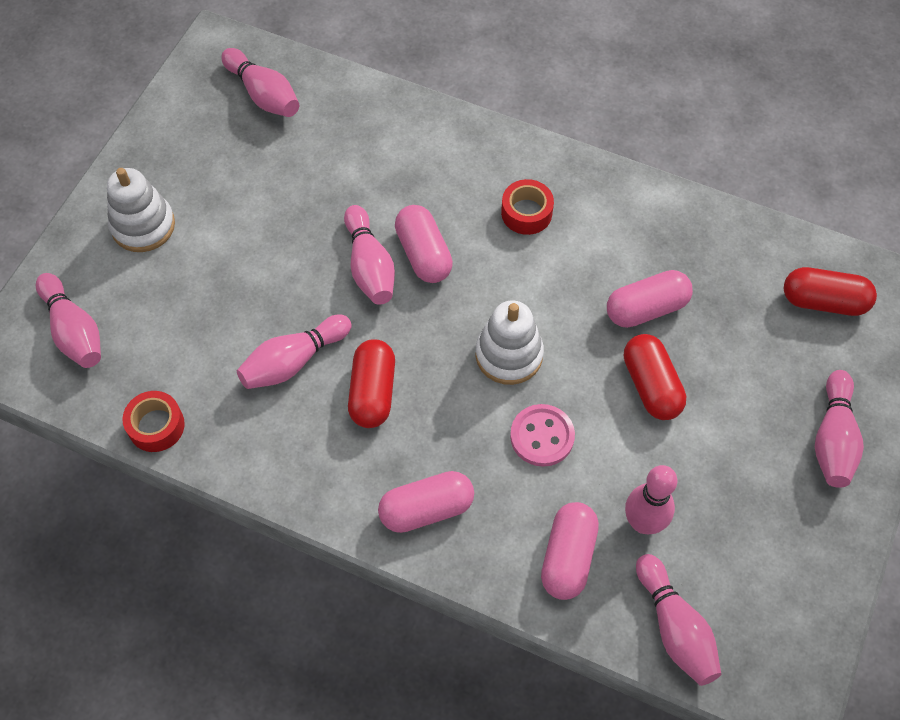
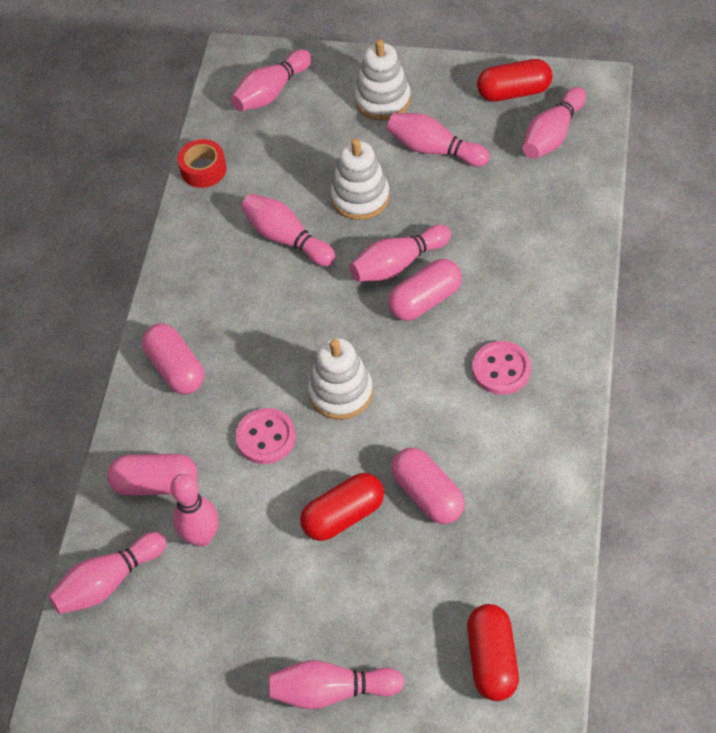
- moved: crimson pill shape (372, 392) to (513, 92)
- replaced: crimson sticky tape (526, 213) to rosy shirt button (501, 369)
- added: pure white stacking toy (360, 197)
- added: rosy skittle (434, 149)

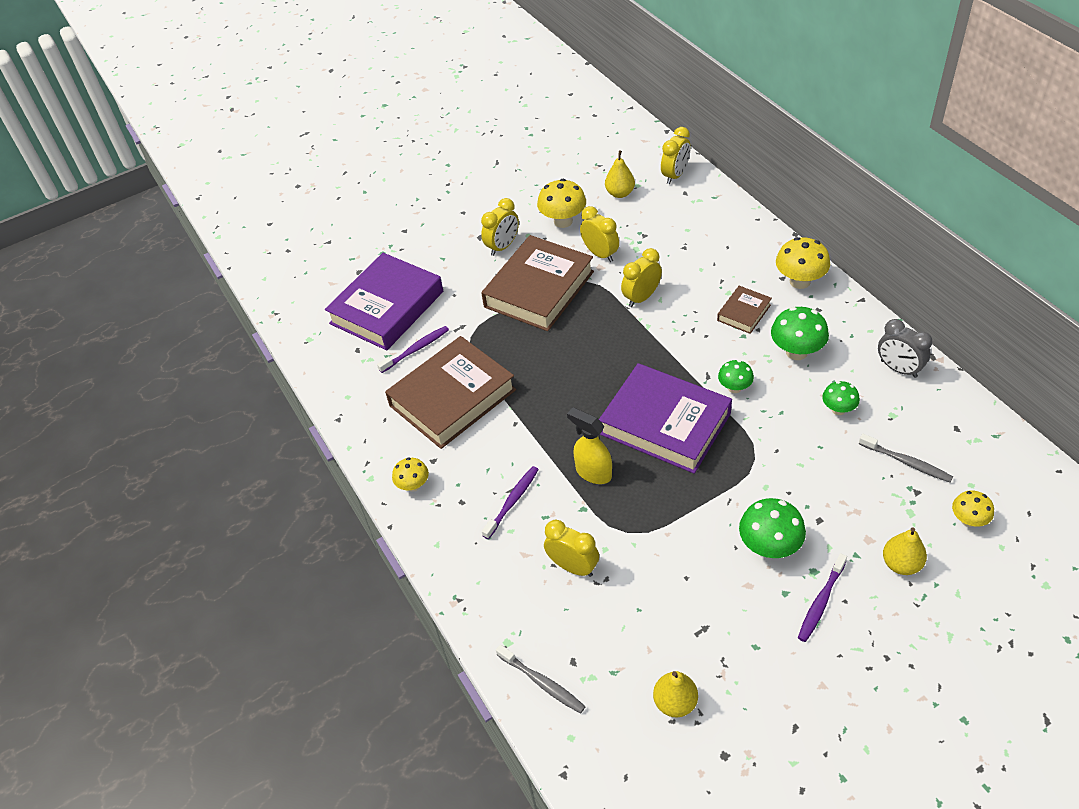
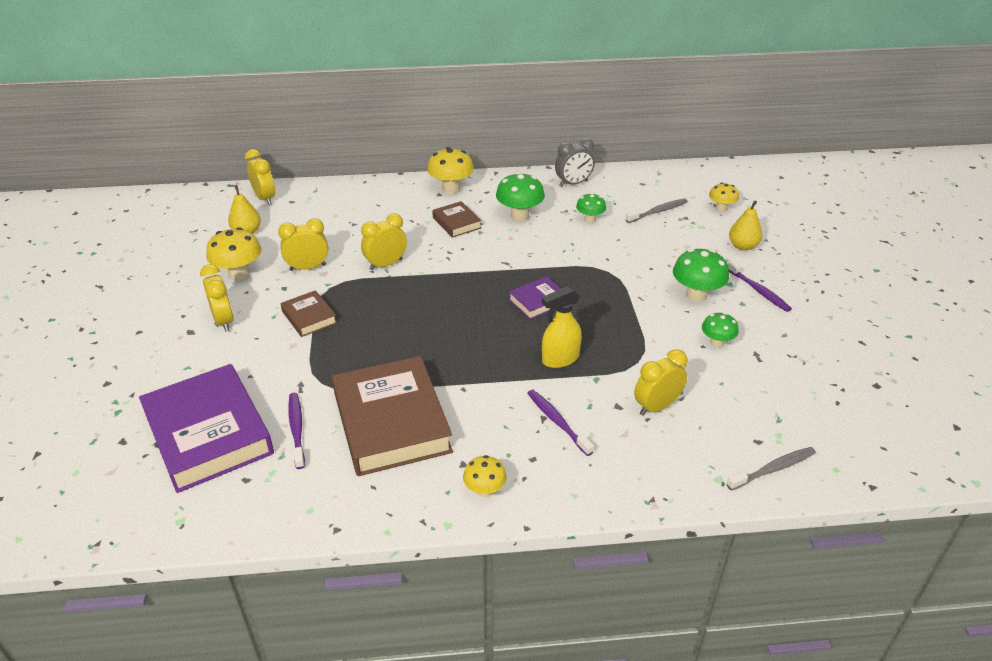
- resized: russet hardback (539, 289) = (309, 317) x0.47
- resized: purple hardback (665, 424) = (538, 301) x0.47
- turned: bright yellow bedside clock (641, 297) = (386, 264) 75 degrees clockwise
- removed: bright yellow pear fruit (675, 702)
- moved: leaf-green mushroom (734, 388) to (717, 342)

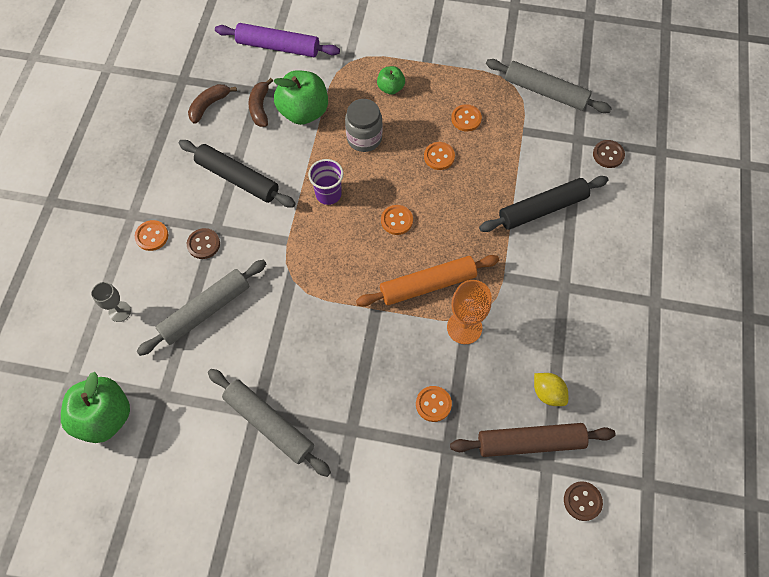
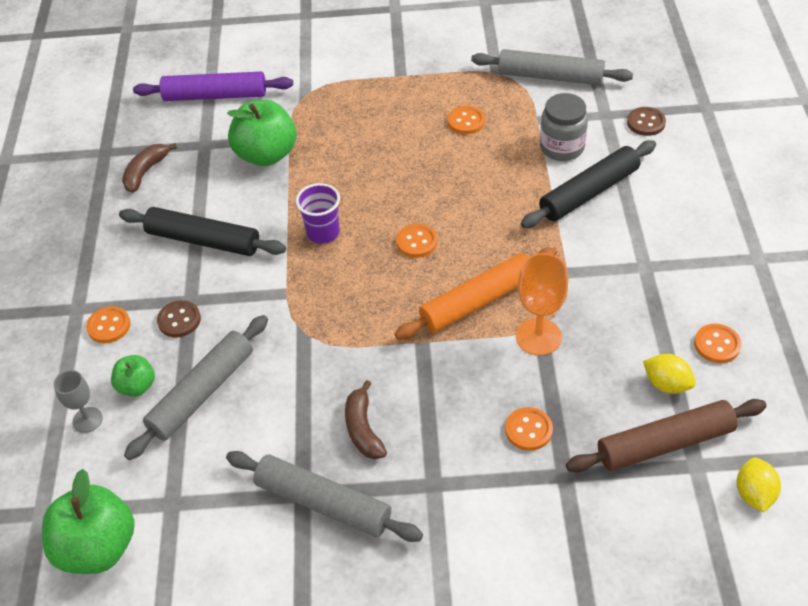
- moved: russet banana fruit (260, 107) to (363, 429)
- moved: ash-grey preserve jar (364, 138) to (562, 147)
- moved: leaf-green toy apple (390, 88) to (137, 386)
- moved: orange-coloured shirt button (439, 156) to (717, 344)
- replaced: russet shirt button (582, 501) to bright yellow lemon (754, 494)

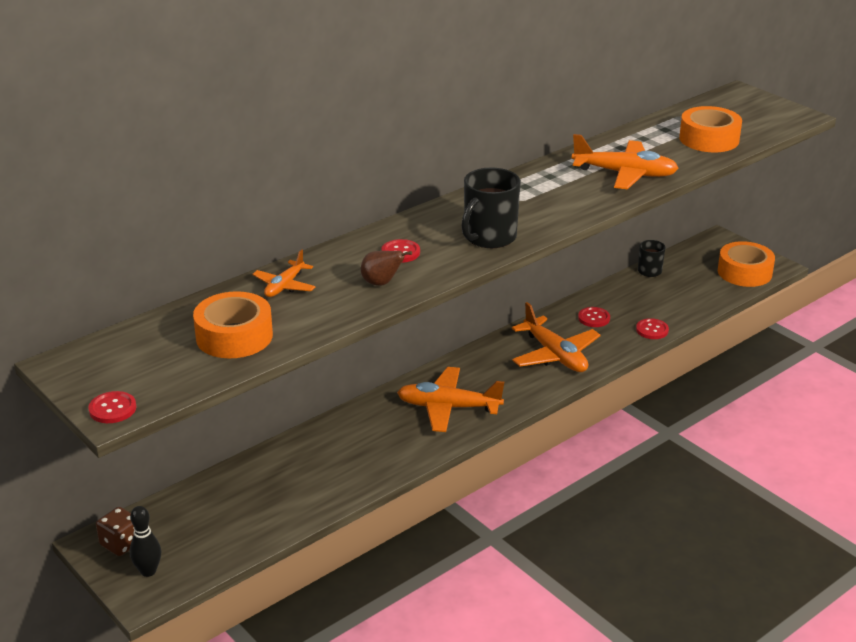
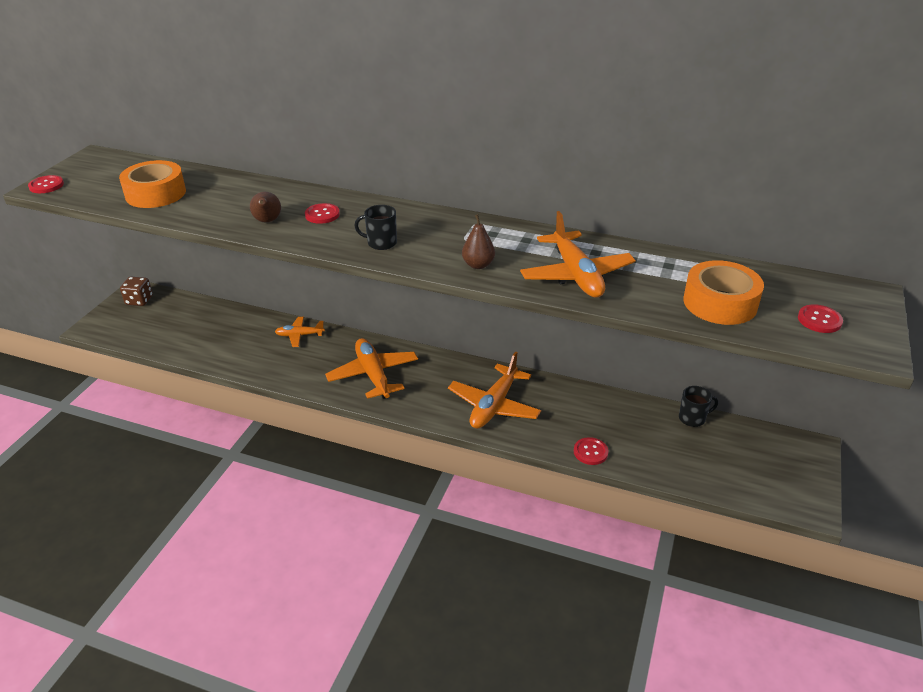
- removed: black skittle (148, 571)
- moved: orange-coloured plane (284, 286) to (299, 335)
- resized: black tea mug (489, 237) = (381, 243) x0.58
- moved: crimson shirt button (594, 318) to (819, 320)
- removed: orange-coloured sticky tape (744, 272)
- added: russet pear fruit (478, 265)

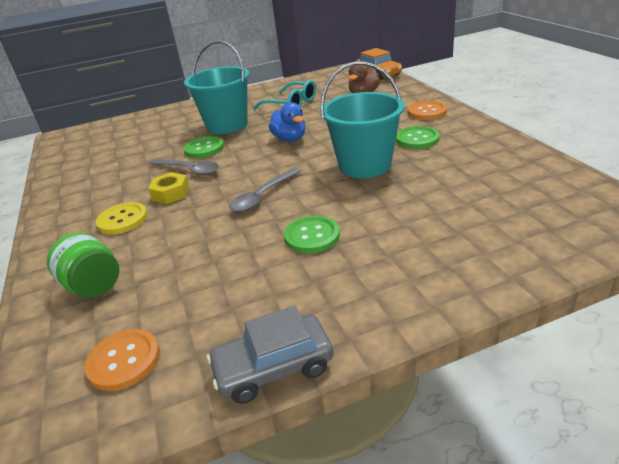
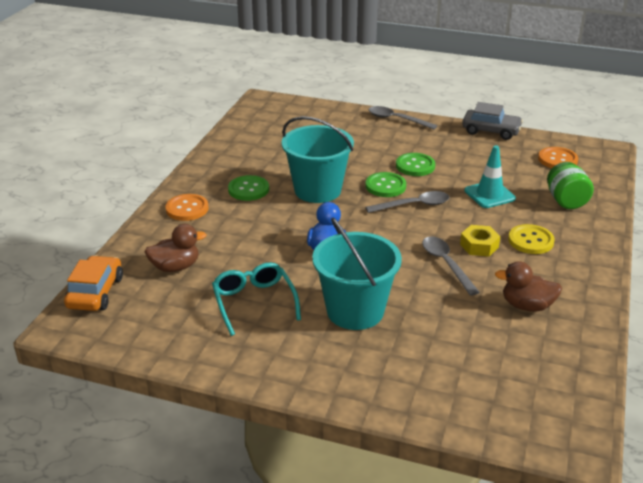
- moved: leaf-green shirt button (204, 149) to (385, 186)
- added: ash-grey tablespoon (396, 119)
- added: turquoise road cone (489, 194)
- added: russet rubber duck (527, 306)

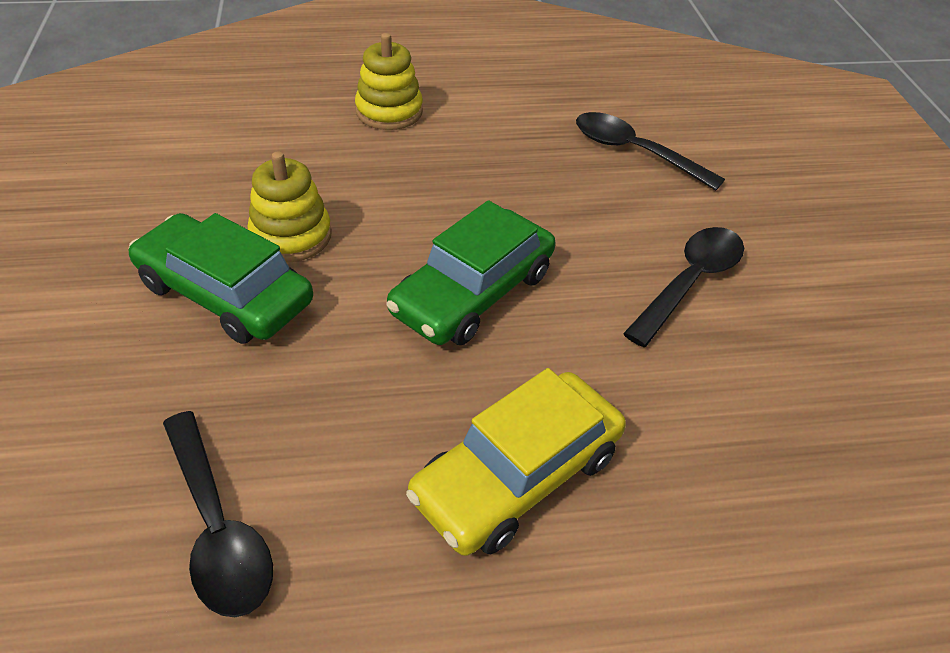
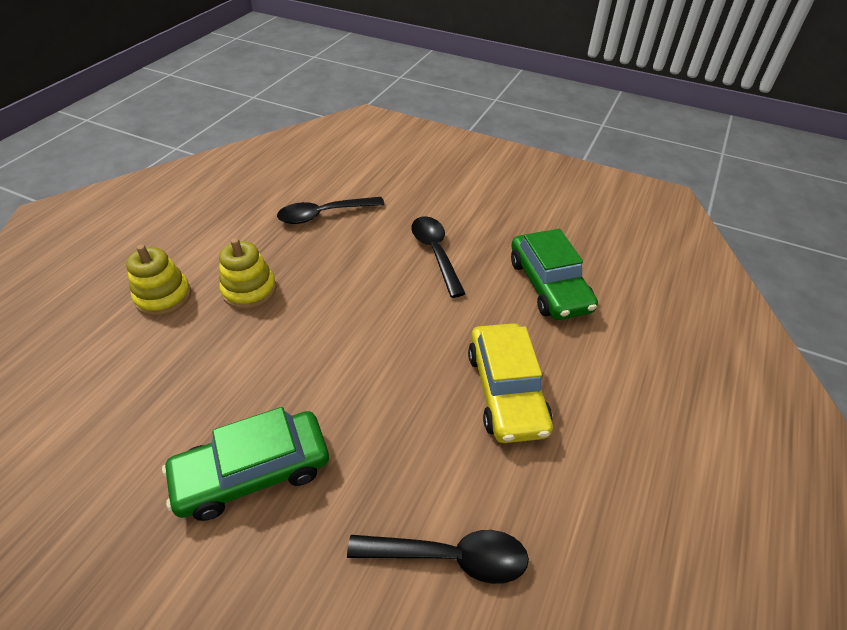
- moved: bright yellow stacking toy (291, 236) to (249, 290)
- moved: leaf-green car (473, 292) to (549, 285)

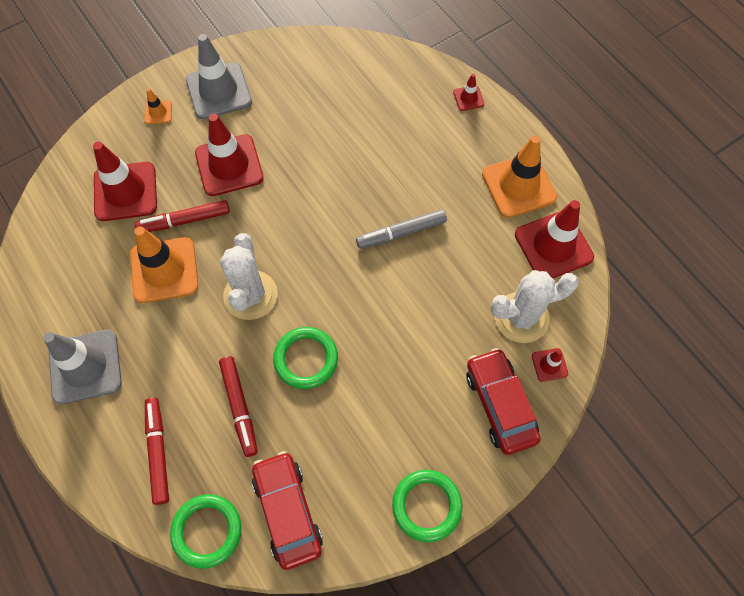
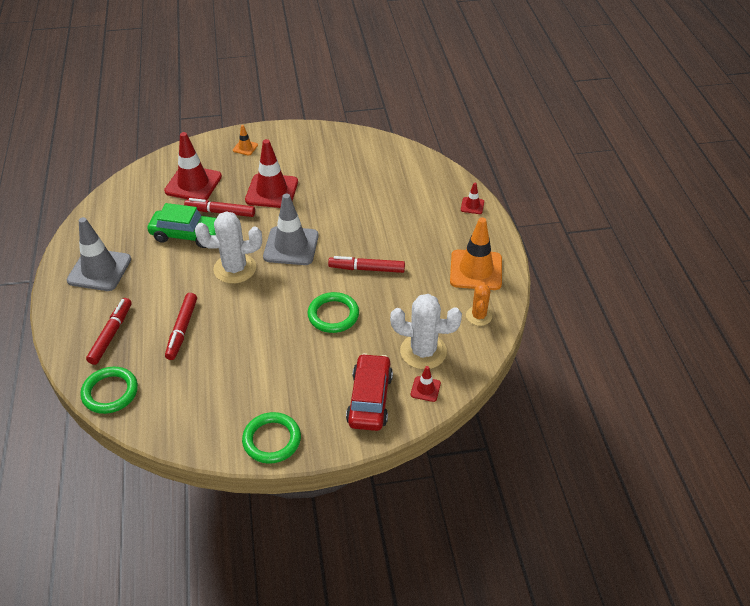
- replaced: orange-coloured road cone (164, 270) to leaf-green car (187, 235)
- moved: ash-grey road cone (219, 91) to (291, 246)
- turned: pure white saguaro cactus (250, 295) = (235, 269) 60 degrees clockwise
- removed: crimson car (287, 511)
- moved: leaf-green hoop (306, 359) to (333, 315)
- recoloured: ash-grey felt pen (401, 232) to crimson felt pen (367, 269)
- replaced: crimson road cone (553, 246) to orange-coloured saguaro cactus (479, 316)

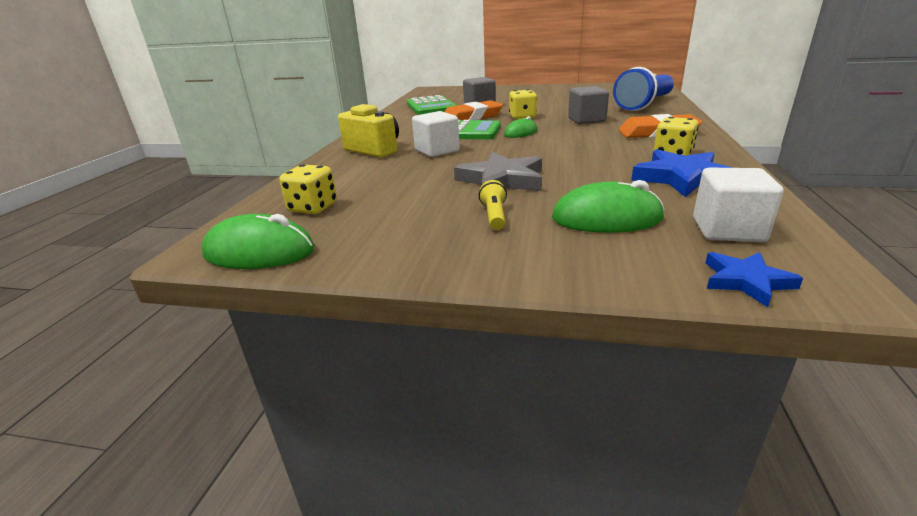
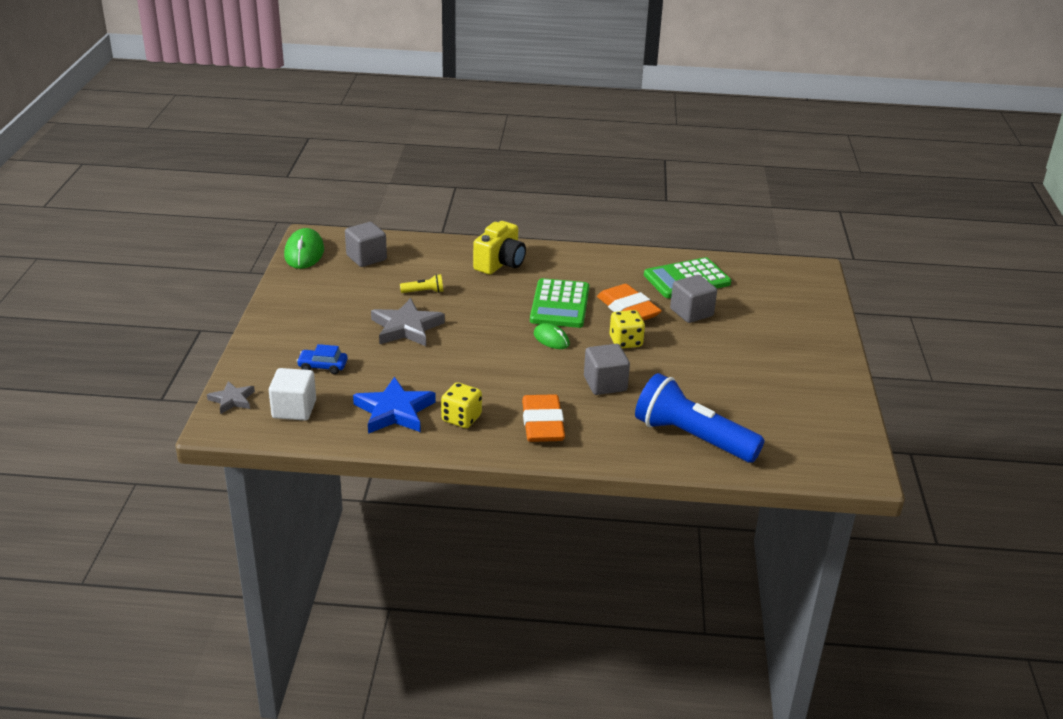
- replaced: bright yellow die (313, 208) to ash-grey block (366, 258)
- removed: pure white block (437, 151)
- moved: bright yellow pocket torch (494, 216) to (424, 292)
- replaced: leaf-green PC mouse (606, 218) to royal blue car (323, 366)
- recoloured: royal blue five-pointed star (746, 281) to ash-grey five-pointed star (232, 400)

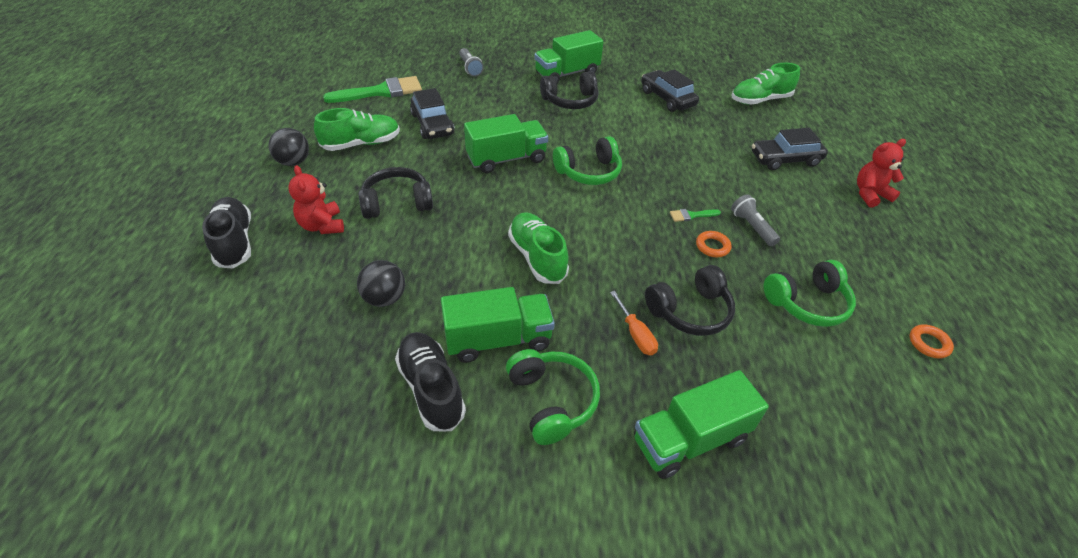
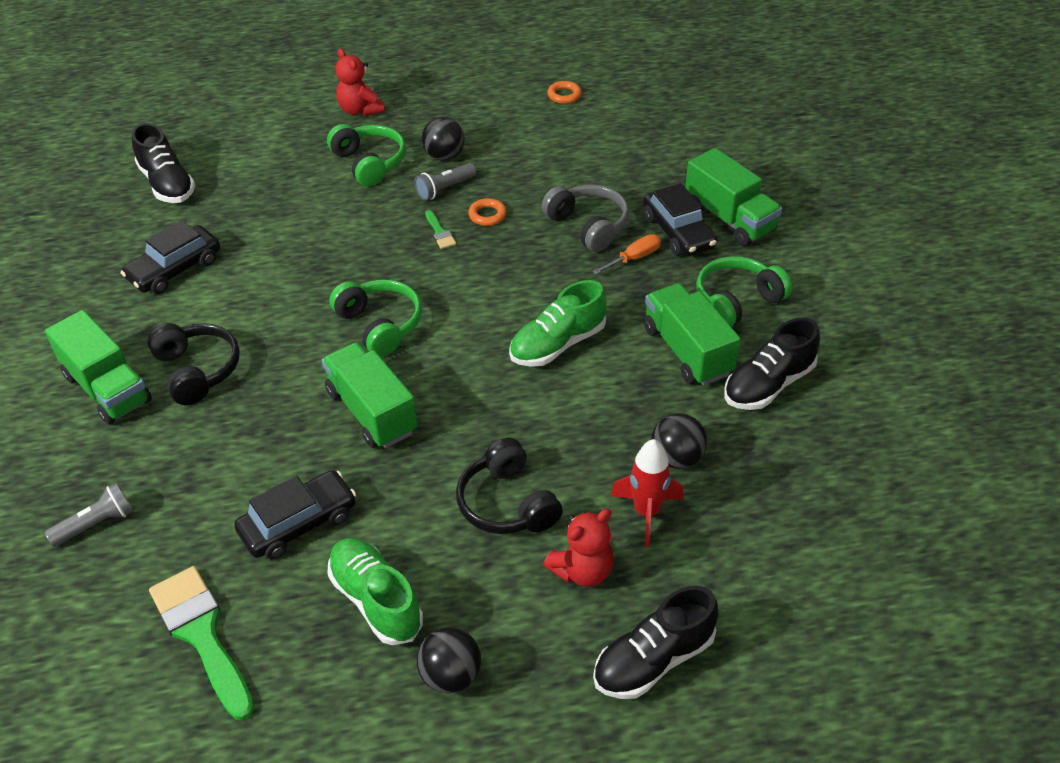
- recoloured: black over-ear headphones (690, 311) to ash-grey over-ear headphones (588, 226)
- recoloured: leaf-green sneaker (760, 100) to black sneaker (167, 184)
- moved: black car (785, 159) to (678, 232)
- moved: leaf-green over-ear headphones (807, 303) to (369, 163)
- added: black play ball (444, 156)
- added: crimson toy rocket (647, 512)

